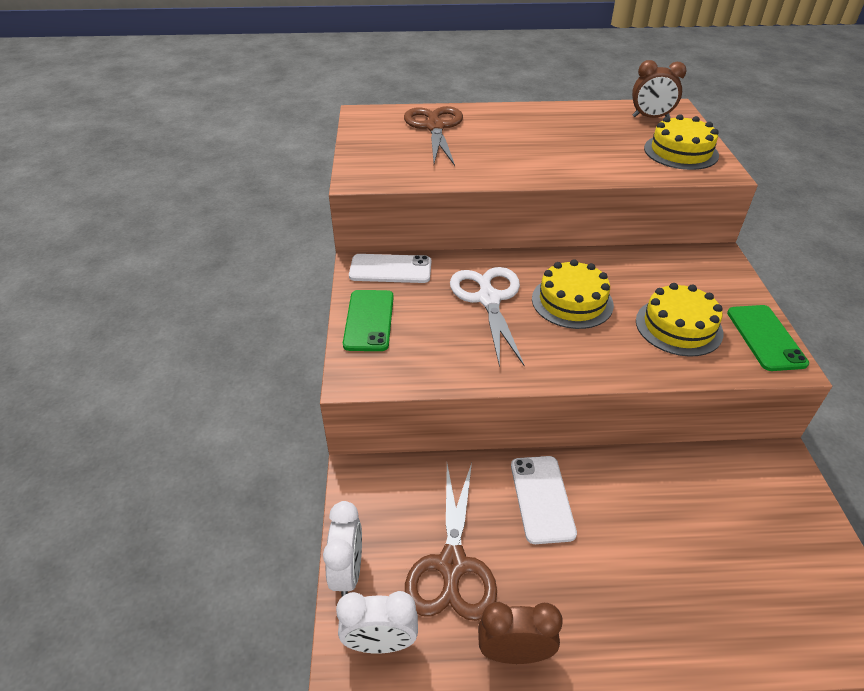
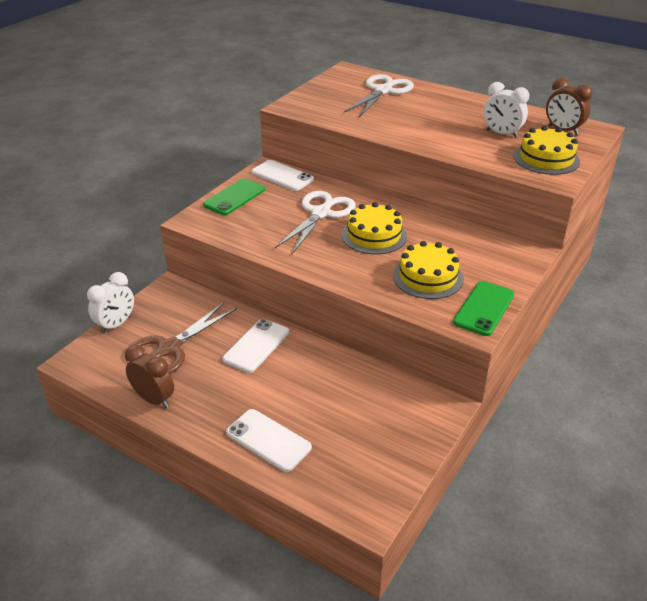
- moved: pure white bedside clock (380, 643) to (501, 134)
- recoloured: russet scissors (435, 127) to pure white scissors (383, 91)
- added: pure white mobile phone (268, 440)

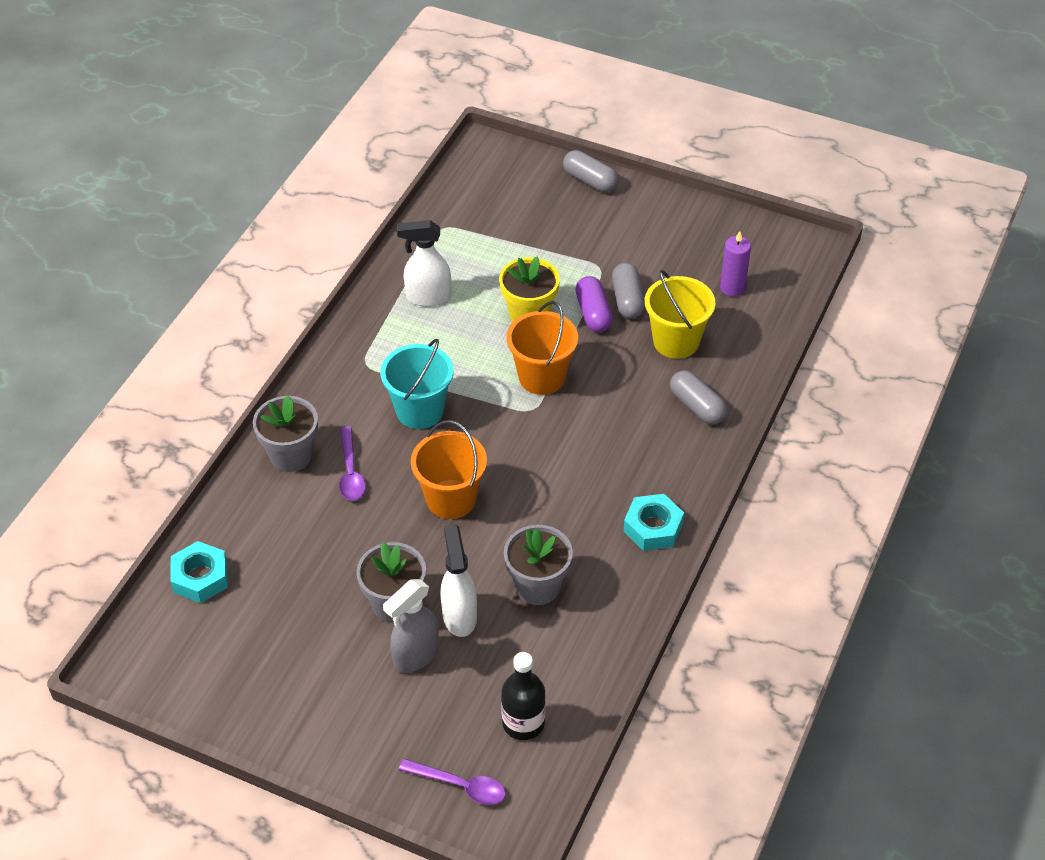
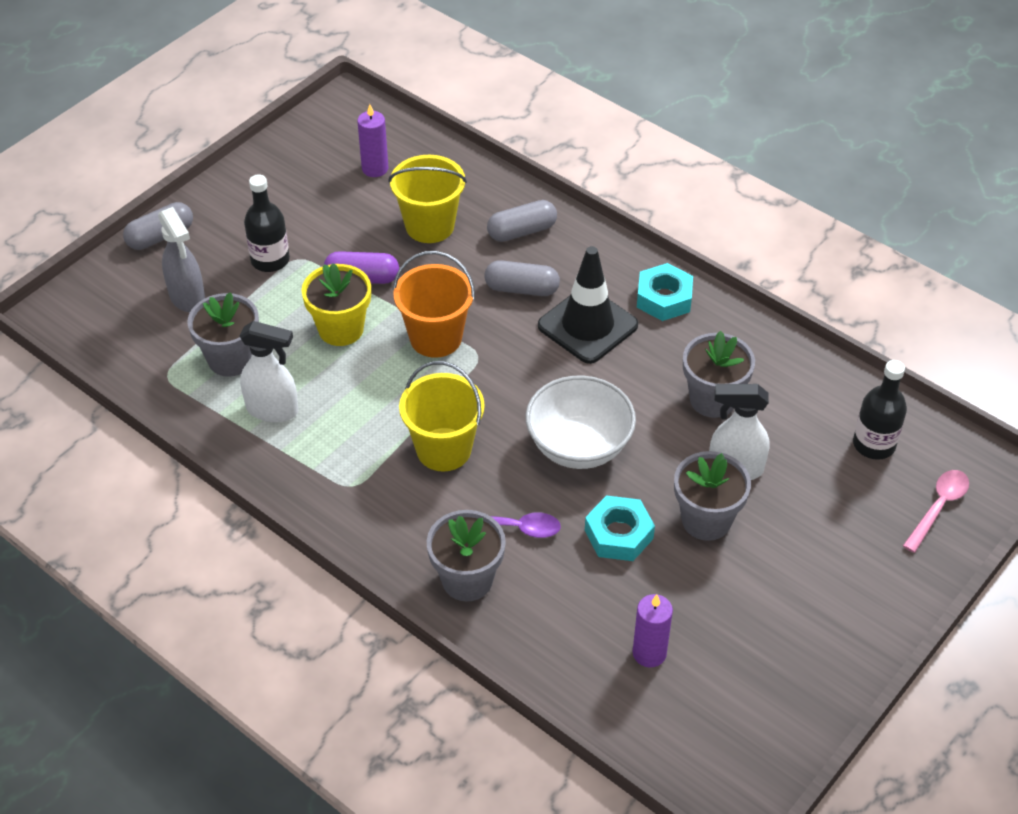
- moved: turquoise nut (200, 577) to (618, 534)
- recoloured: turquoise sand bucket (420, 410) to bright yellow sand bucket (444, 449)
- moved: ash-grey spray bottle (415, 656) to (187, 298)
- turned: pure white spray bottle (428, 297) = (273, 410) 90 degrees counterclockwise
- recoloured: purple tablespoon (460, 786) to rosy tablespoon (938, 507)
- replaced: orange-coloured sand bucket (451, 499) to pure white bowl (579, 446)
- moved: ash-grey pill shape (627, 300) to (522, 289)
- added: ash-grey plant pot (231, 359)
- added: black bottle (270, 260)
- added: black road cone (587, 325)
- added: purple pillar candle (649, 653)

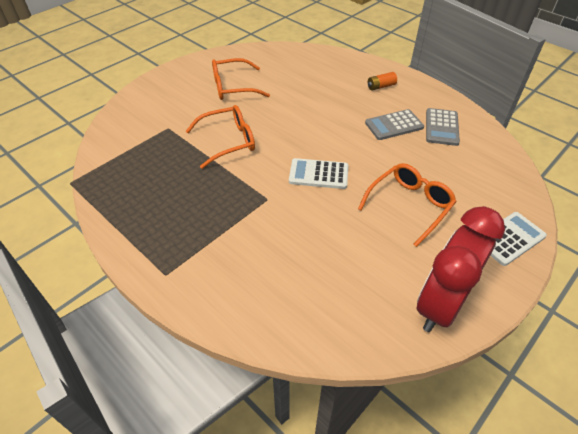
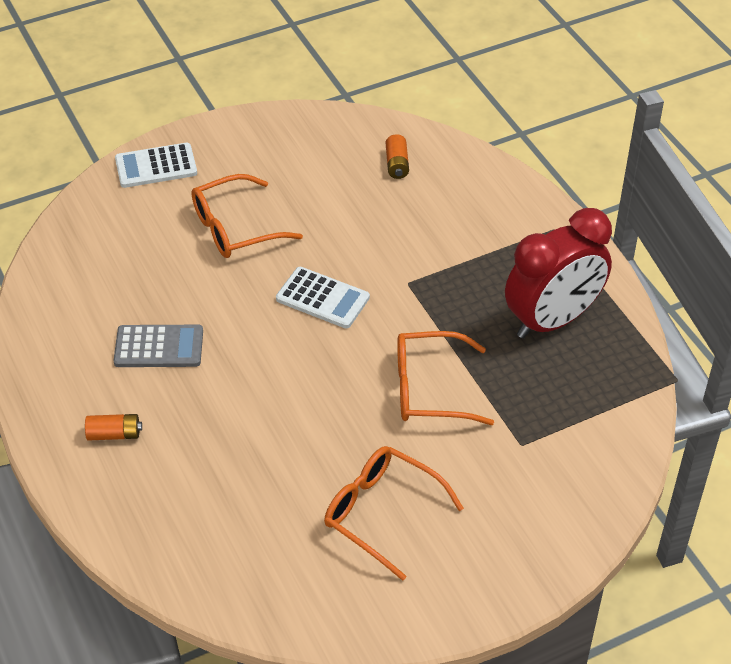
- turned: orange-coloured glasses (233, 87) = (381, 513) 150 degrees counterclockwise
- moved: crimson bedside clock (441, 304) to (552, 320)
- removed: ash-grey pocket calculator (441, 127)
- added: orange-coloured AA battery (397, 164)

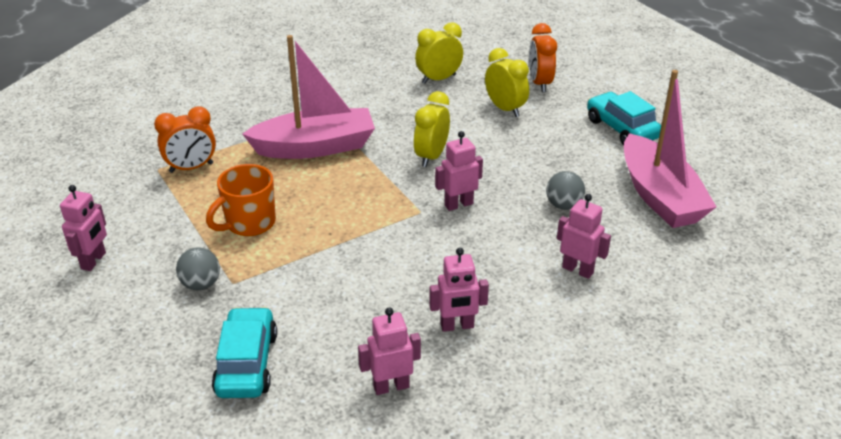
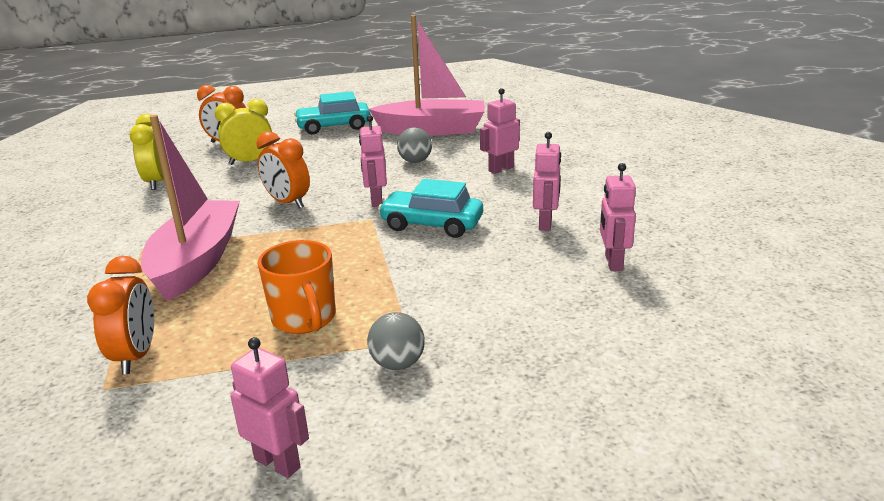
- moved: turquoise car (246, 363) to (432, 225)
- recoloured: bright yellow bedside clock (431, 156) to orange-coloured bedside clock (287, 203)

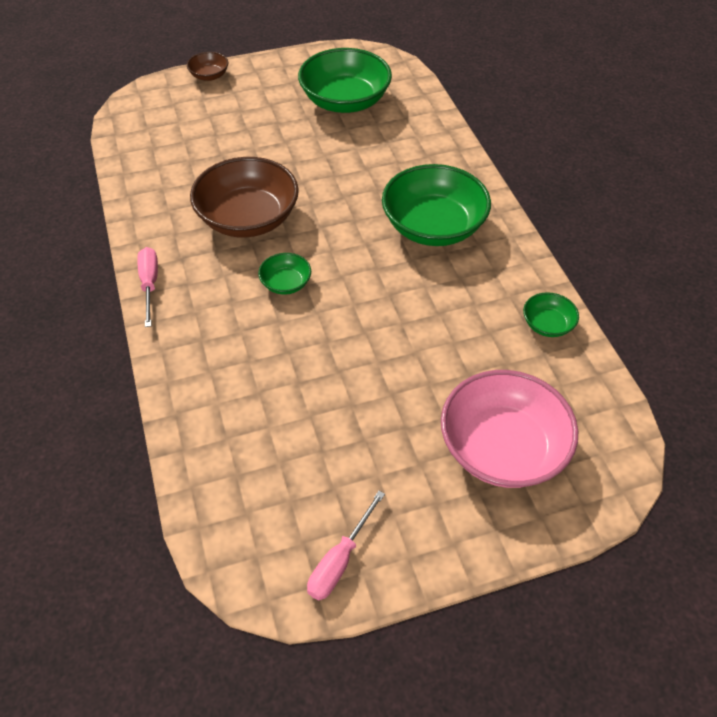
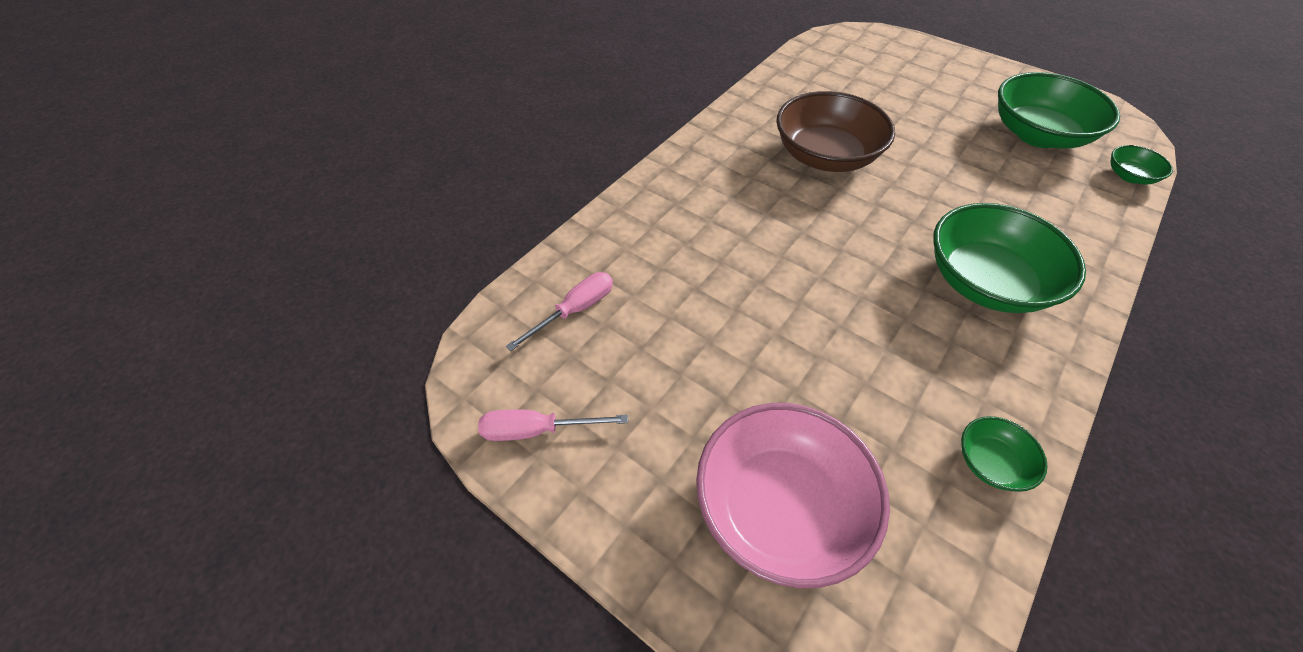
- moved: rosy flat screwdriver (150, 284) to (575, 310)
- removed: russet bowl (209, 76)
- moved: leaf-green bowl (286, 283) to (1129, 176)

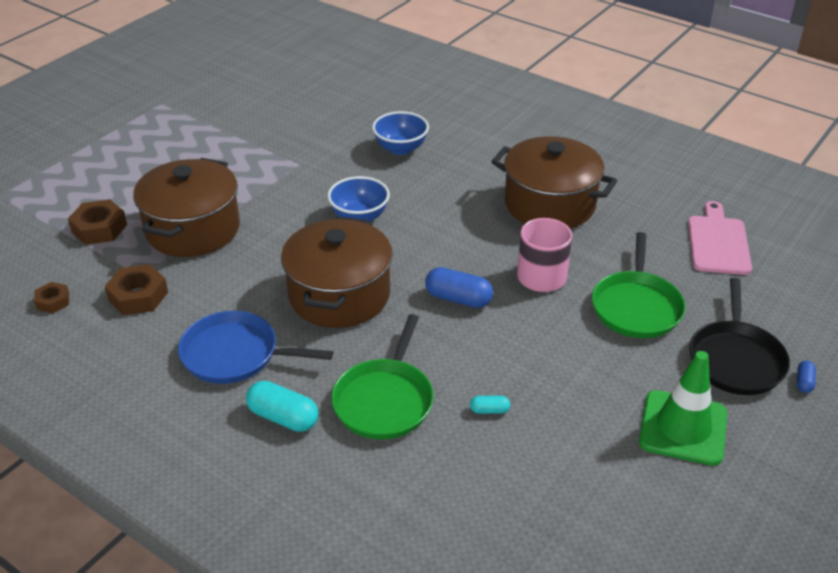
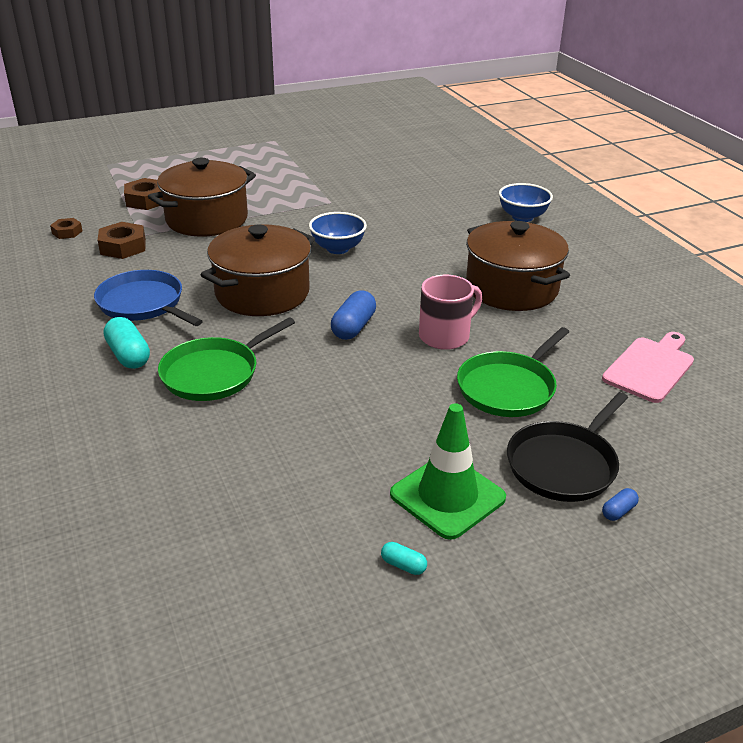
- moved: royal blue bowl (400, 148) to (522, 217)
- turned: royal blue pill shape (458, 299) = (353, 327) 60 degrees clockwise
- moved: turquoise pill shape (489, 410) to (403, 565)

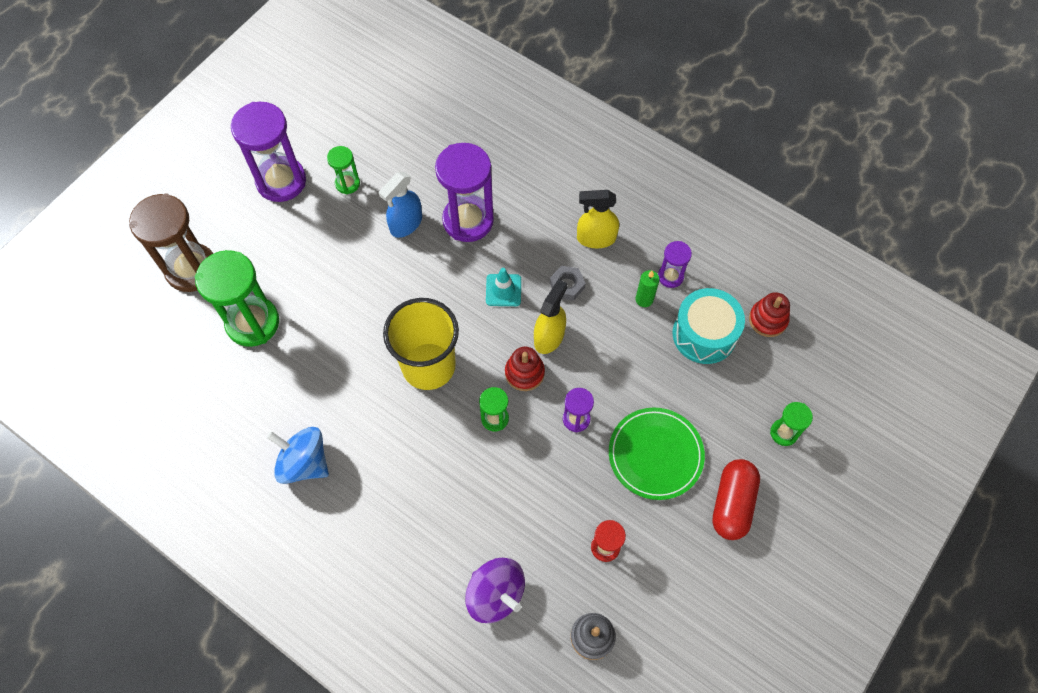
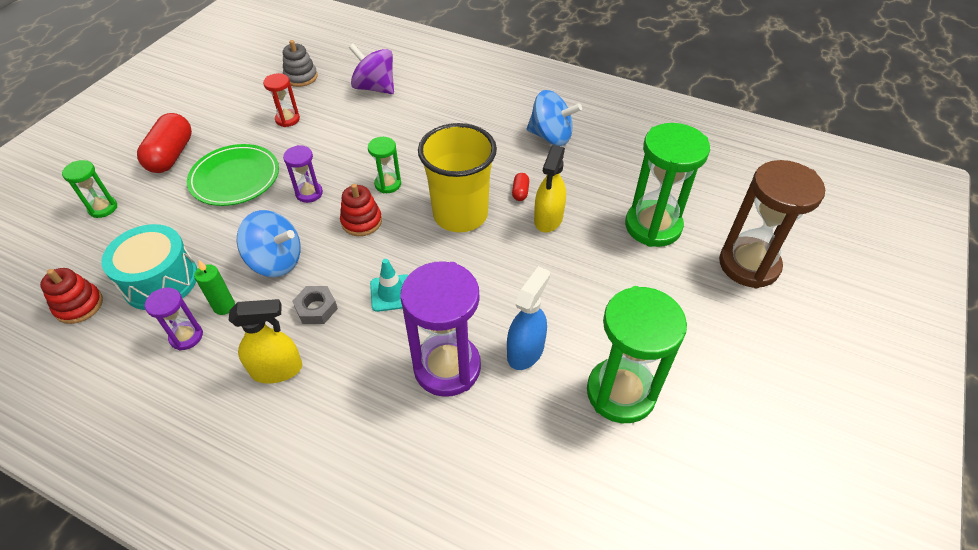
- removed: purple sand timer (281, 181)
- resized: leaf-green sand timer (347, 183) = (621, 392) x2.01
- moved: bright yellow spray bottle (549, 337) to (548, 219)
- added: royal blue spinning top (276, 261)
- added: crimson pill shape (520, 192)

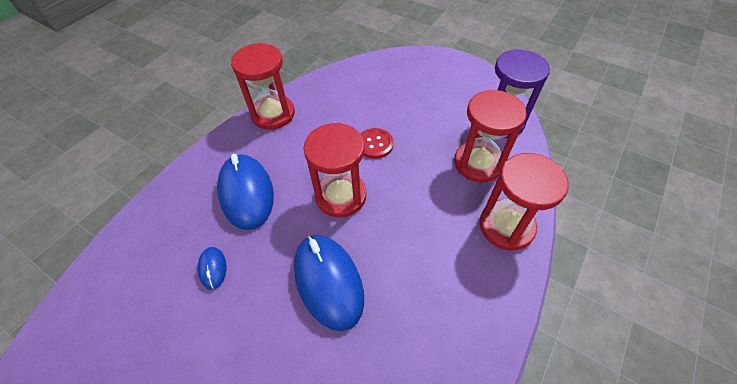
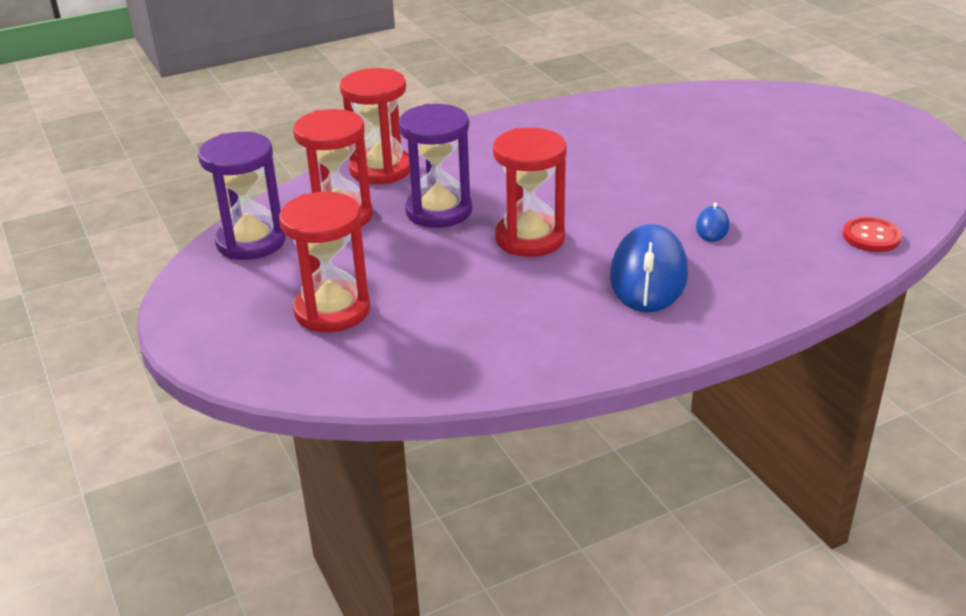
- moved: crimson sand timer (273, 114) to (332, 310)
- removed: royal blue PC mouse (328, 282)
- moved: crimson shirt button (375, 144) to (871, 236)
- added: purple sand timer (439, 211)

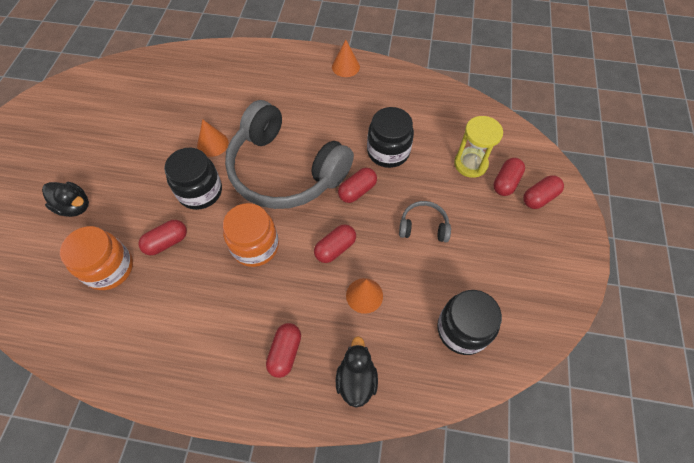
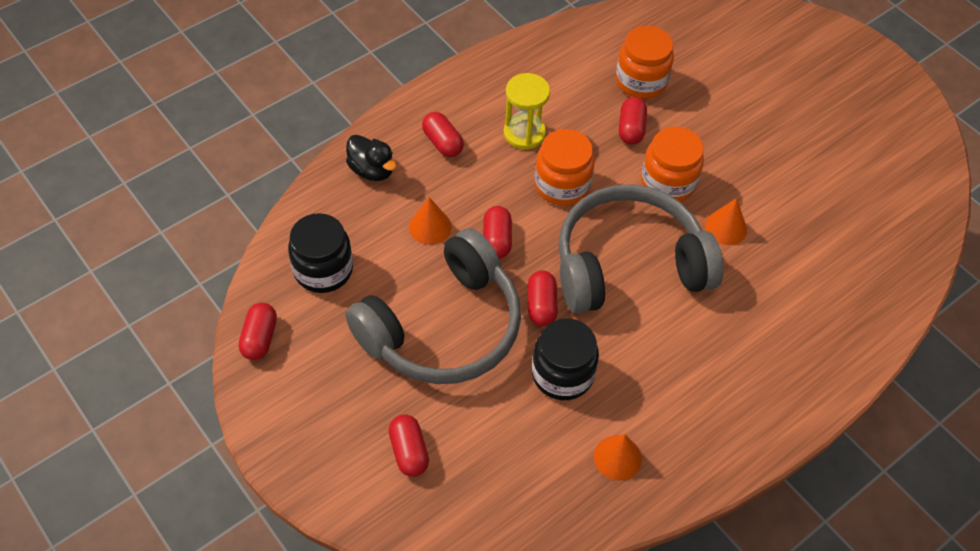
- removed: black rubber duck (75, 207)
- recoloured: black preserve jar (200, 192) to orange-coloured preserve jar (668, 182)
- moved: orange-coloured cone (345, 66) to (617, 457)
- resized: ash-grey over-ear headphones (423, 226) = (443, 327) x2.47
- moved: bright yellow sand timer (470, 164) to (524, 133)
- moved: crimson pill shape (539, 198) to (260, 338)

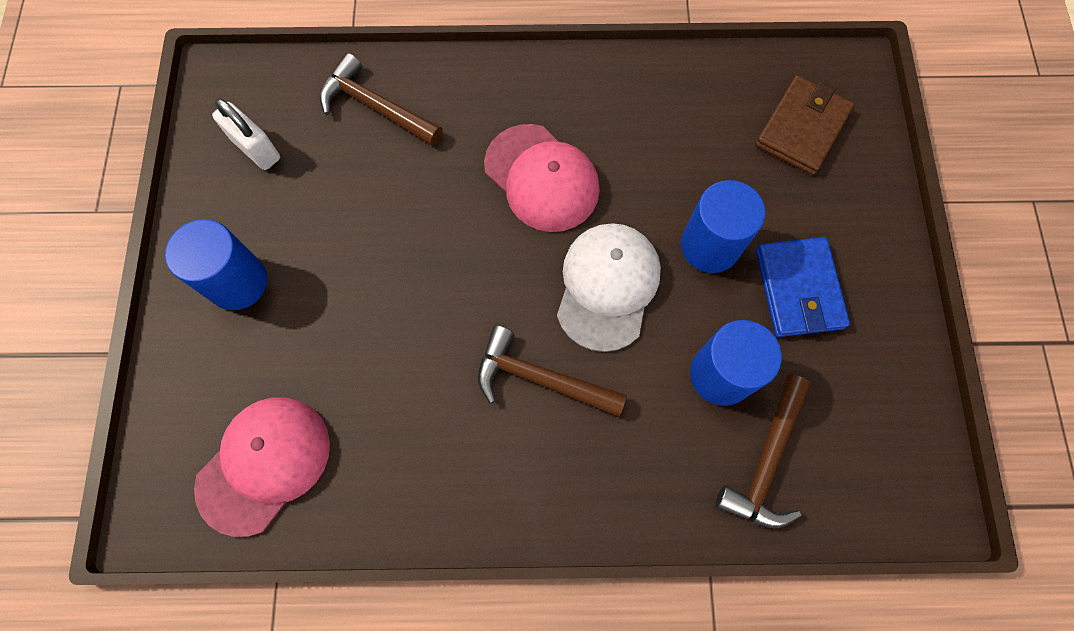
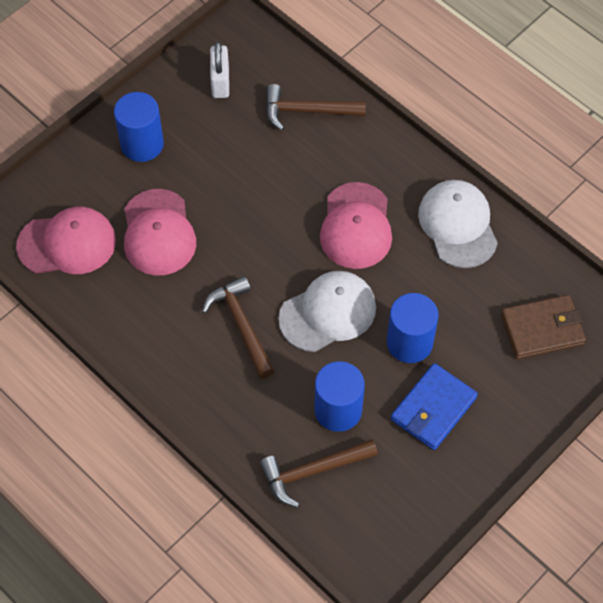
- turned: russet carpenter's hammer (375, 107) = (307, 111) 75 degrees counterclockwise
- added: rosy cap (158, 233)
- added: pure white cap (458, 225)

